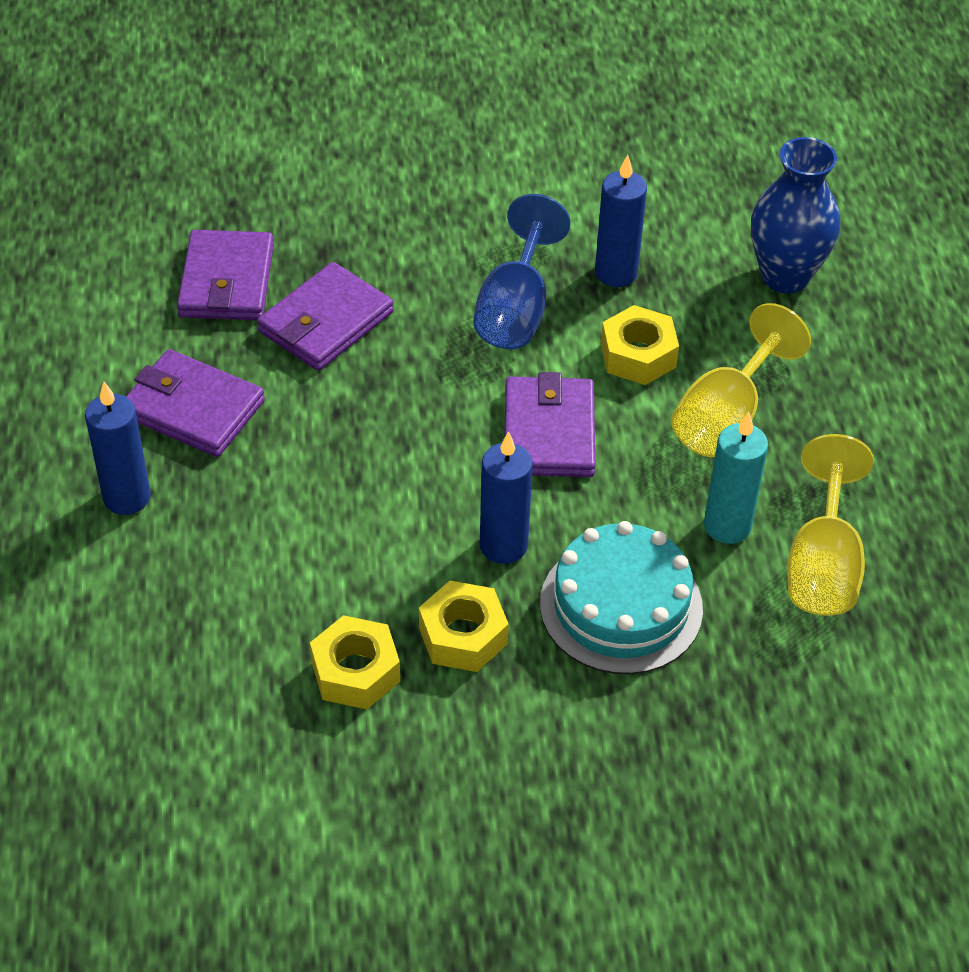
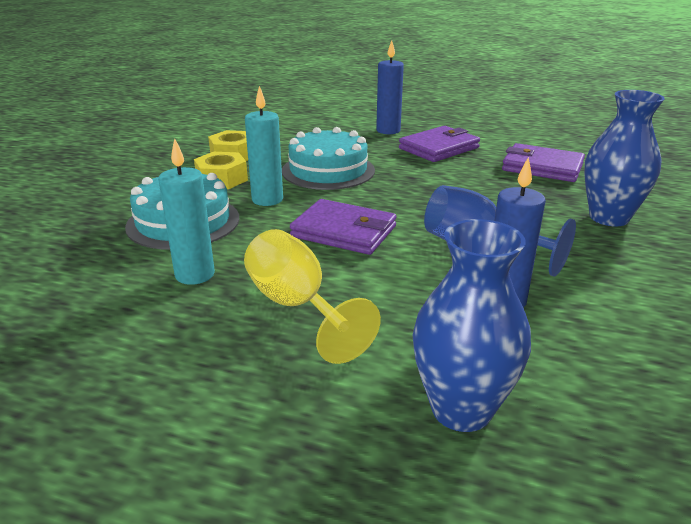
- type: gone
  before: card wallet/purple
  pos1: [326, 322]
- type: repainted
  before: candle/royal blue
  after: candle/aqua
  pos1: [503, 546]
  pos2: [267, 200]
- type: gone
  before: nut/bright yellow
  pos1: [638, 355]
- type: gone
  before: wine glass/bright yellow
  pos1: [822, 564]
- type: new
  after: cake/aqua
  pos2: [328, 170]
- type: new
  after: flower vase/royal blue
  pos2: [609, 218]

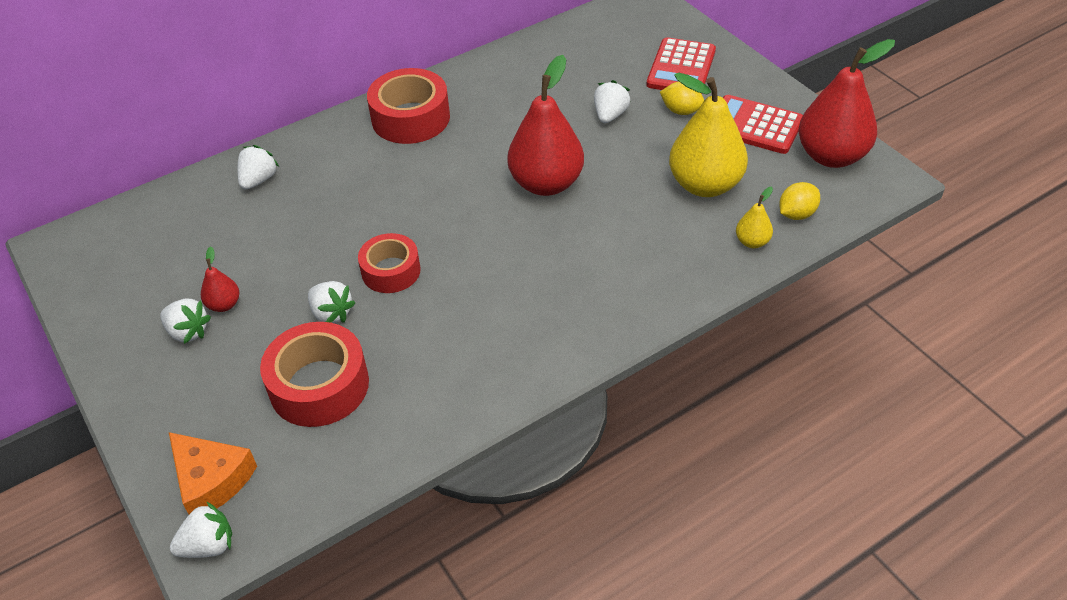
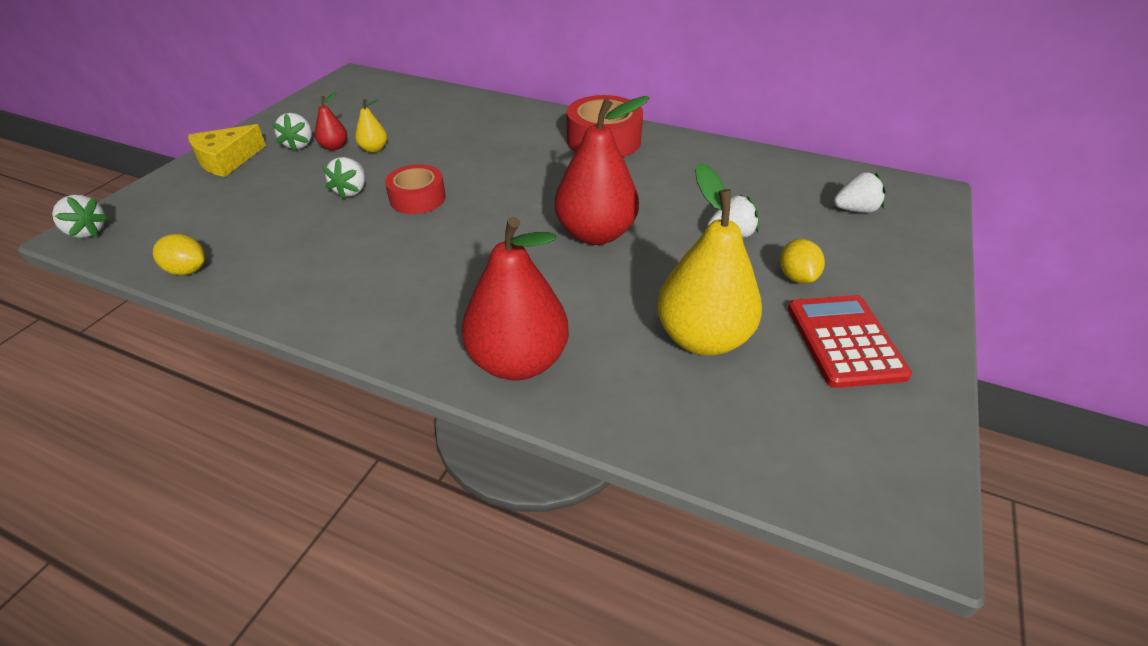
- type: gone
  before: cheese/orange-coloured
  pos1: [211, 480]
- type: shifted
  before: berry/white
  pos1: [258, 180]
  pos2: [855, 210]
- type: gone
  before: tape/red
  pos1: [319, 385]
- type: gone
  before: pocket calculator/red
  pos1: [681, 68]
- type: shifted
  before: pear/bright yellow
  pos1: [752, 242]
  pos2: [374, 149]
- type: shifted
  before: toy lemon/bright yellow
  pos1: [796, 214]
  pos2: [188, 270]
- type: shifted
  before: pear/red
  pos1: [831, 156]
  pos2: [518, 361]
- type: new
  after: cheese/bright yellow
  pos2: [227, 160]

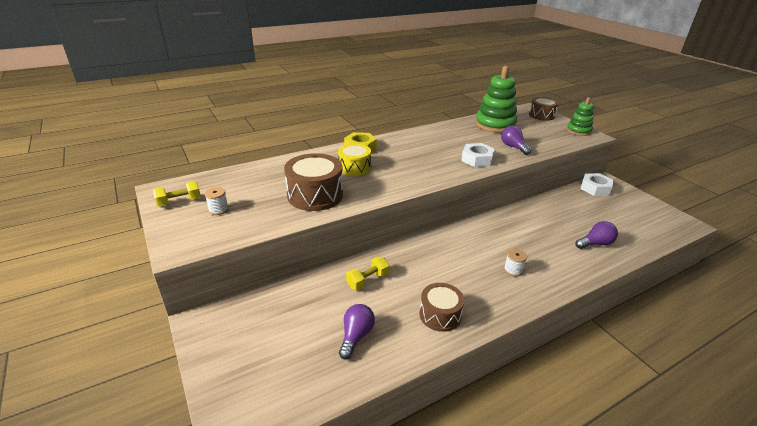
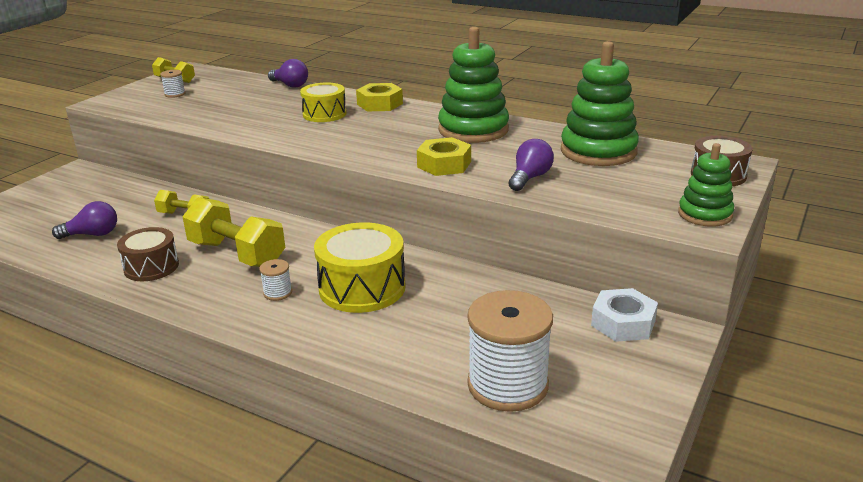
- type: gone
  before: toy drum/dark brown
  pos1: [315, 195]
- type: repainted
  before: nut/white
  after: nut/bright yellow
  pos1: [477, 159]
  pos2: [444, 164]
- type: shifted
  before: light bulb/purple
  pos1: [595, 243]
  pos2: [290, 85]
- type: new
  after: dumbbell/bright yellow
  pos2: [237, 254]
- type: new
  after: toy drum/bright yellow
  pos2: [362, 288]
- type: new
  after: ring stacker/leaf-green
  pos2: [473, 130]
- type: new
  after: spool/white
  pos2: [507, 385]

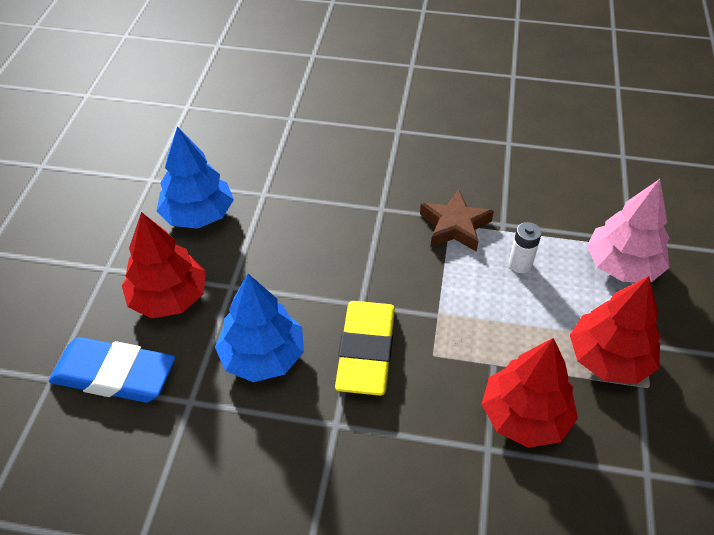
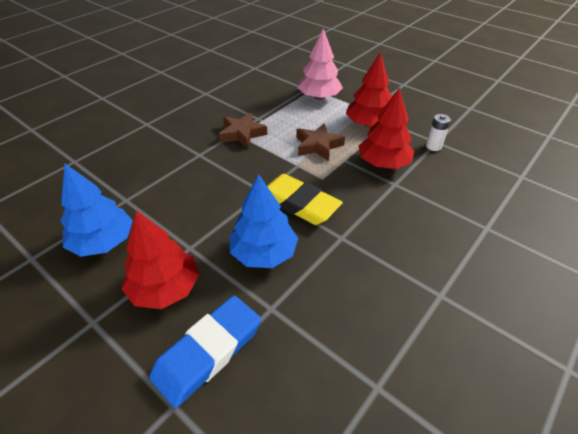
- type: shifted
  before: power cell/white
  pos1: [520, 264]
  pos2: [433, 146]
- type: new
  after: five-pointed star/dark brown
  pos2: [318, 146]

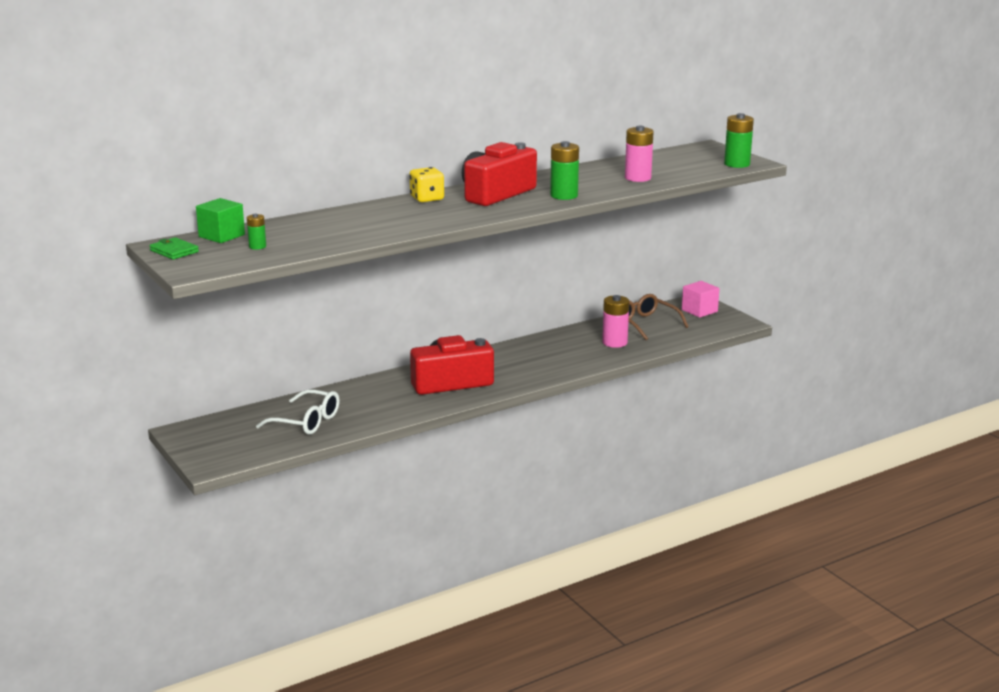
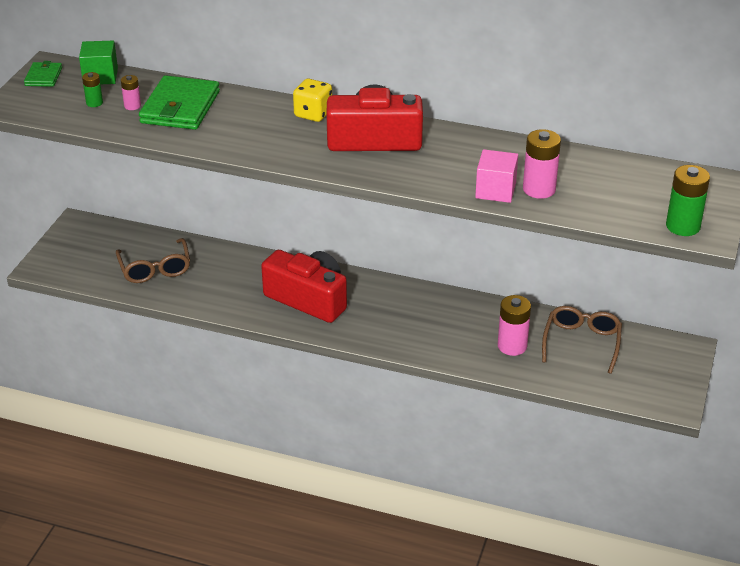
- type: repainted
  before: glasses/white
  after: glasses/dark brown
  pos1: [307, 422]
  pos2: [155, 269]
- type: gone
  before: power cell/leaf-green
  pos1: [564, 196]
- type: shifted
  before: solid cube/rose-pink
  pos1: [699, 311]
  pos2: [495, 190]
- type: new
  after: power cell/rose-pink
  pos2: [132, 106]
- type: new
  after: card wallet/leaf-green
  pos2: [180, 107]

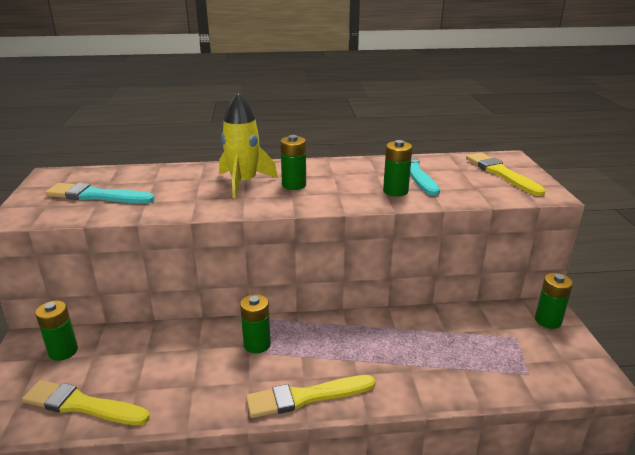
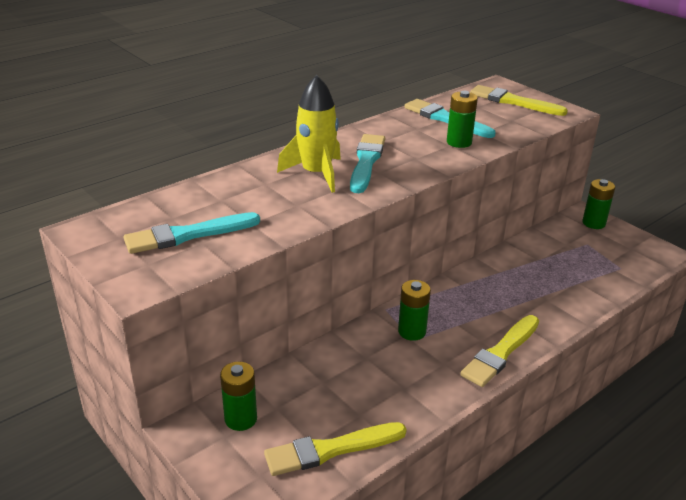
- type: swapped
  before: power cell/leaf-green
  after: brush/aqua
  pos1: [294, 185]
  pos2: [366, 162]

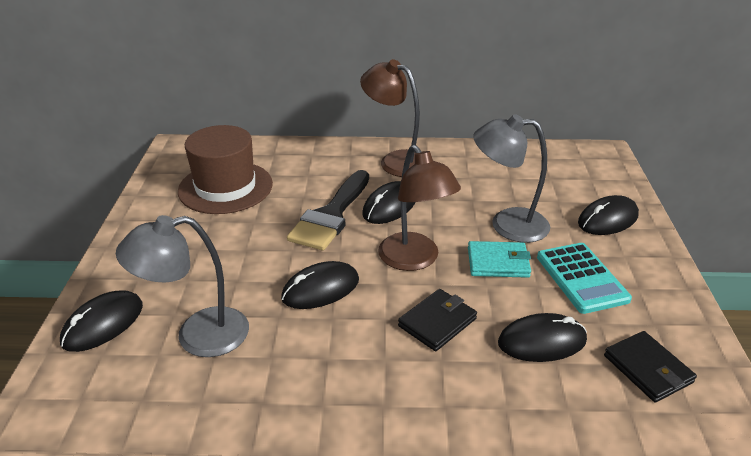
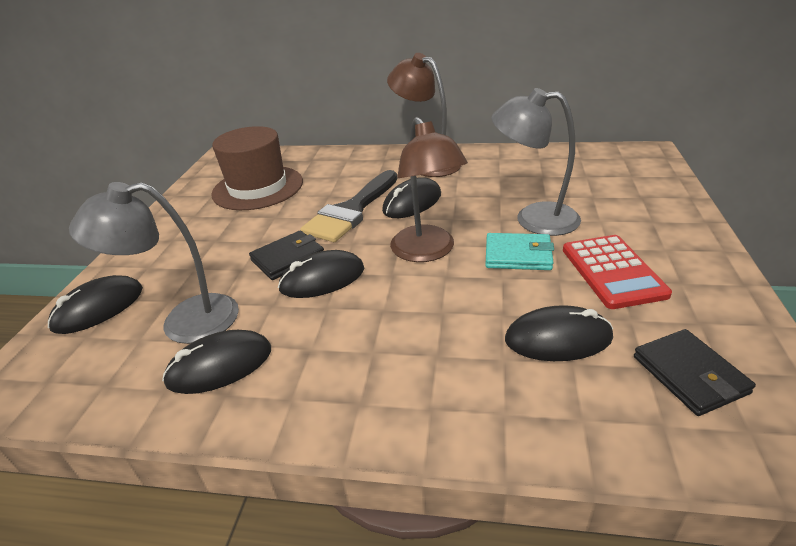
- type: shifted
  before: card wallet/ebony
  pos1: [437, 322]
  pos2: [288, 258]
- type: repainted
  before: pocket calculator/aqua
  after: pocket calculator/red
  pos1: [581, 278]
  pos2: [612, 271]
- type: shifted
  before: mouse/ebony
  pos1: [607, 219]
  pos2: [220, 365]

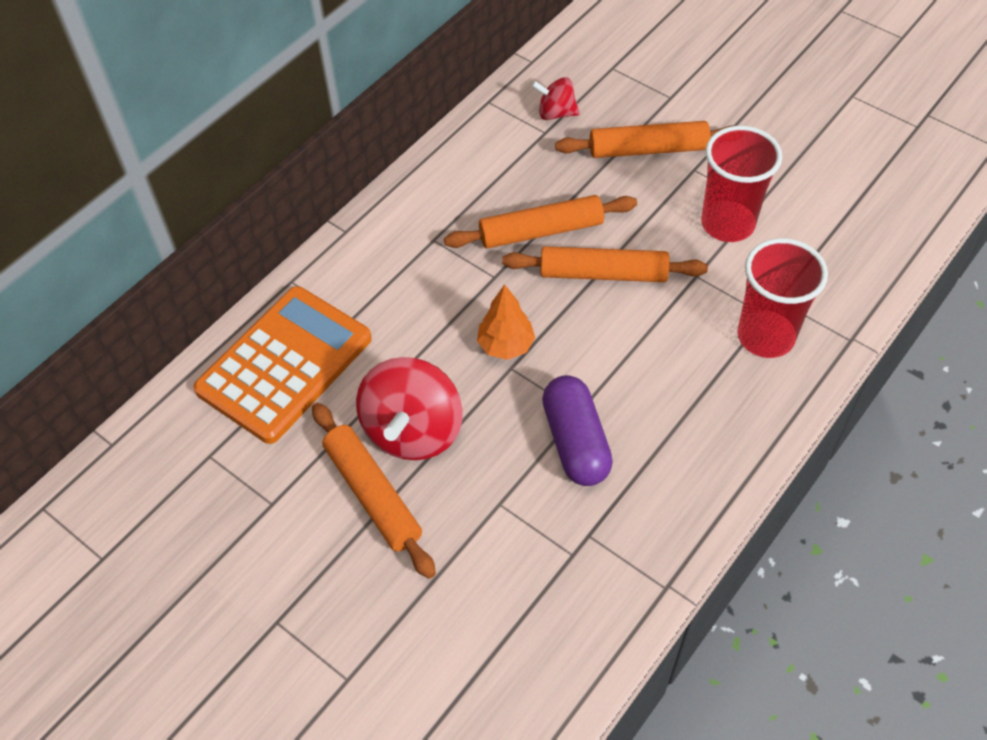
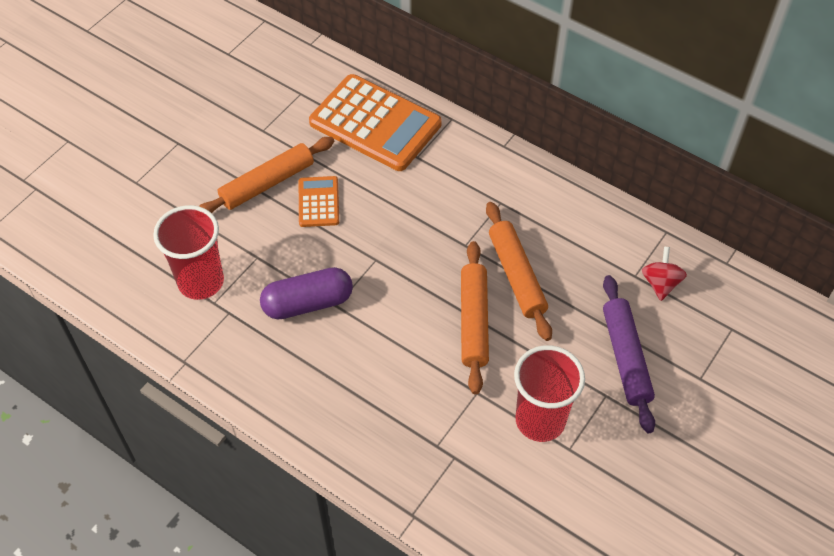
- type: swapped
  before: spinning top/red
  after: pocket calculator/orange-coloured
  pos1: [413, 431]
  pos2: [318, 202]
- type: gone
  before: fir tree/orange-coloured
  pos1: [506, 345]
- type: repainted
  before: dough roller/orange-coloured
  after: dough roller/purple
  pos1: [648, 149]
  pos2: [626, 357]
- type: shifted
  before: cup/red
  pos1: [765, 336]
  pos2: [201, 282]

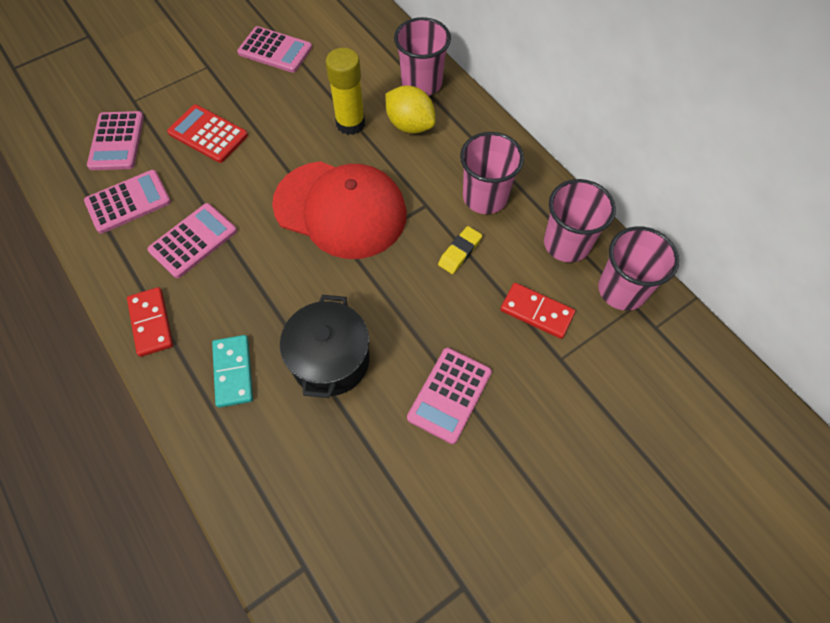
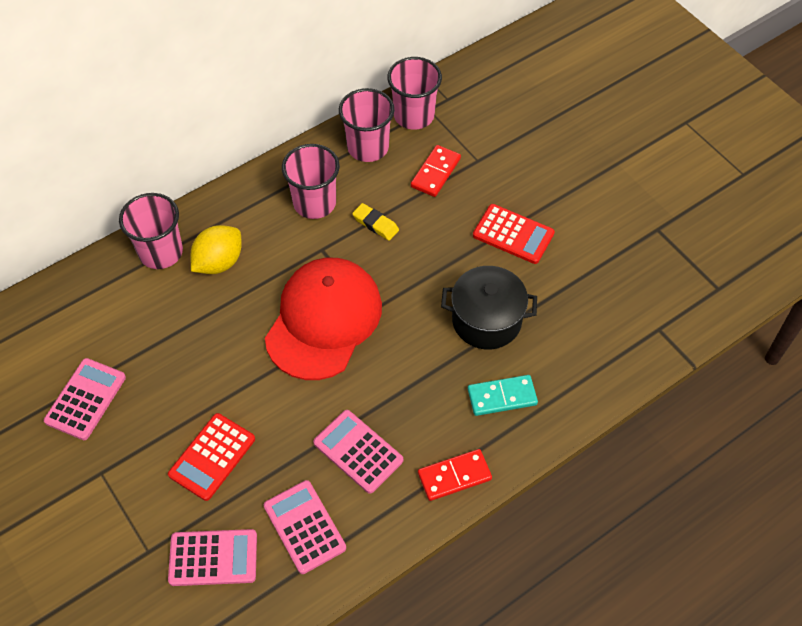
- type: gone
  before: stick of glue/bright yellow
  pos1: [350, 123]
- type: repainted
  before: pocket calculator/rose-pink
  after: pocket calculator/red
  pos1: [449, 395]
  pos2: [513, 234]

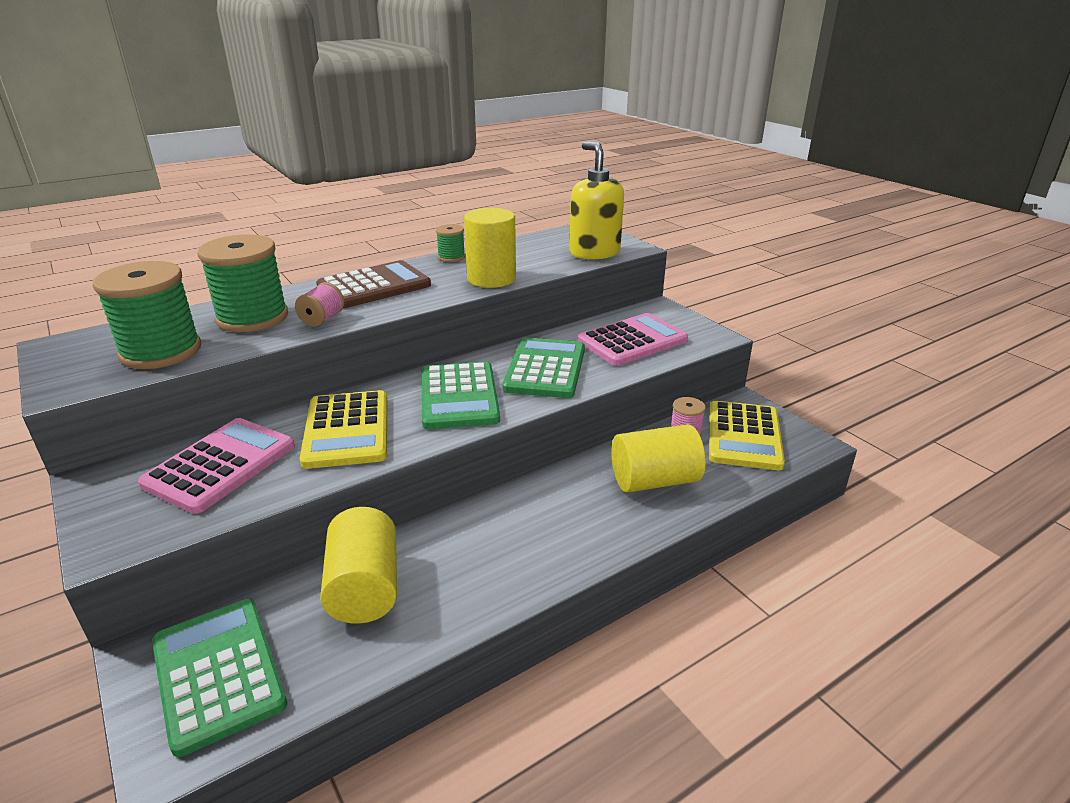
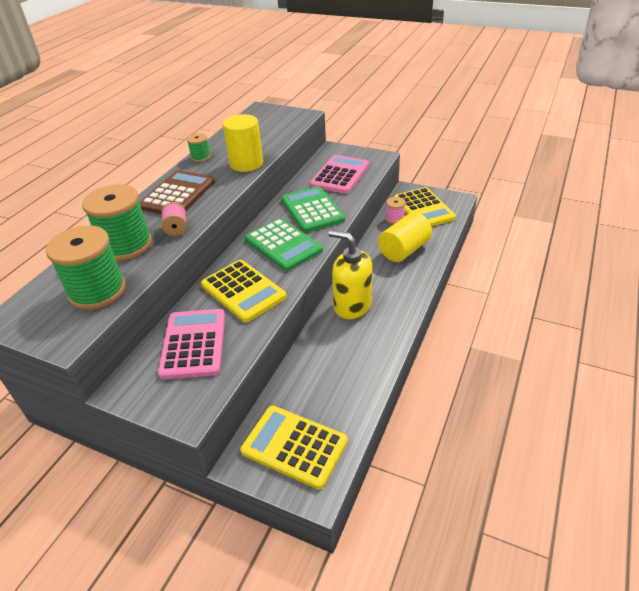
- type: repainted
  before: pocket calculator/leaf-green
  after: pocket calculator/bright yellow
  pos1: [218, 673]
  pos2: [294, 446]
- type: gone
  before: cylinder shape/bright yellow
  pos1: [365, 588]
- type: shifted
  before: pump bottle/bright yellow
  pos1: [594, 253]
  pos2: [352, 306]

